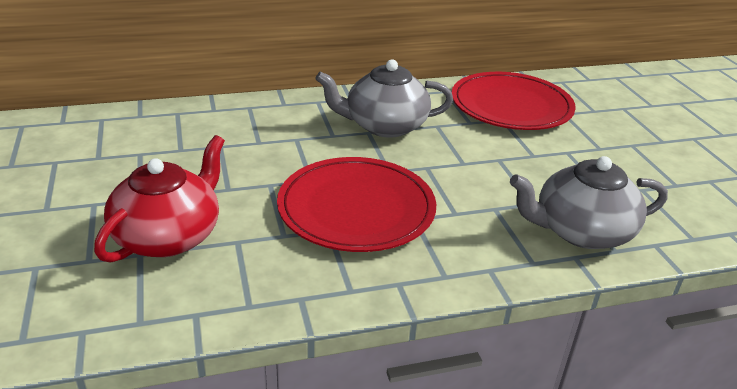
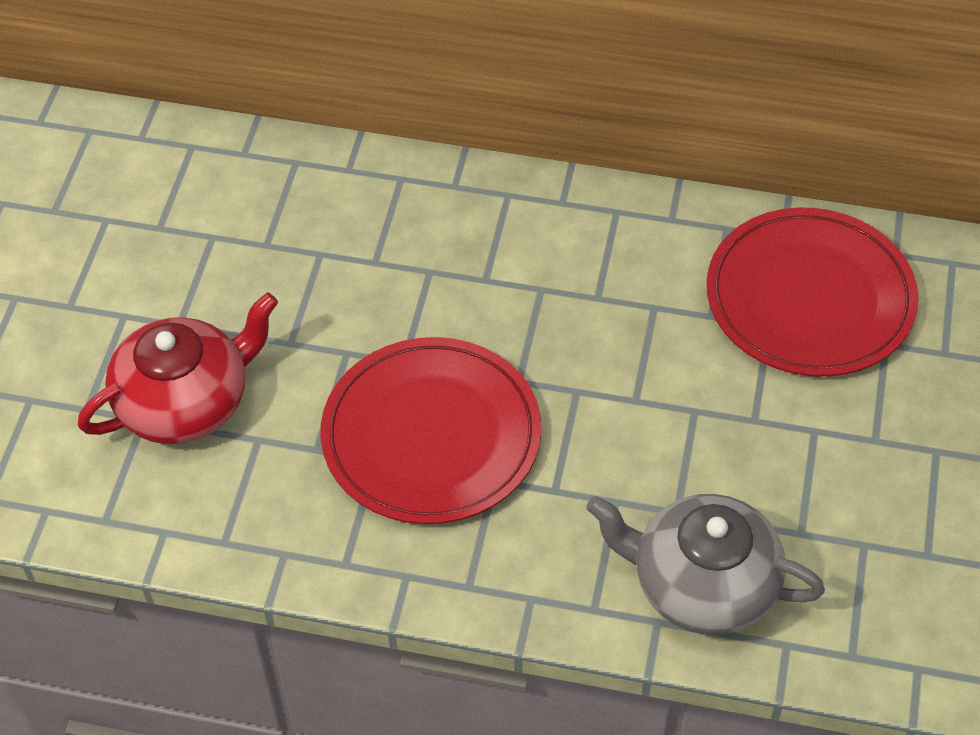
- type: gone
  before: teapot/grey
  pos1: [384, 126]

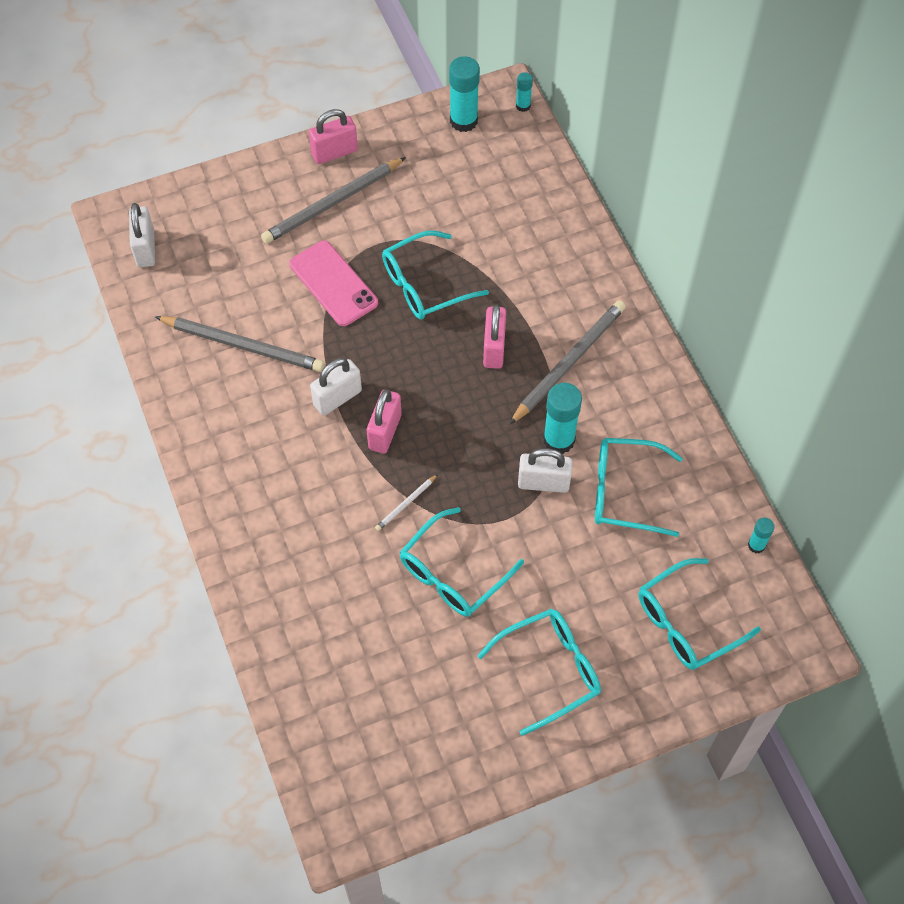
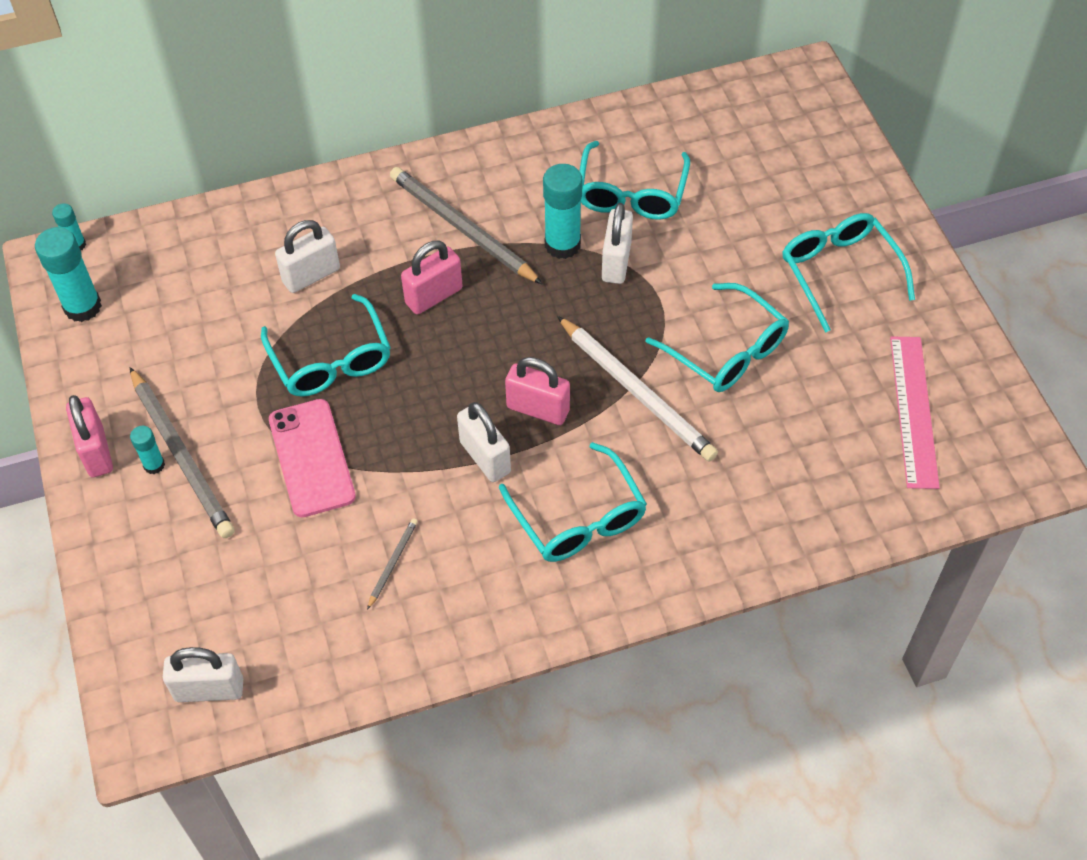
- type: scaled
  before: wooden pencil/grey
  pos1: [243, 345]
  pos2: [392, 563]
  scale: 0.45
- type: rotated
  before: smartphone/rose-pink
  pos1: [333, 284]
  pos2: [312, 458]
  turn: -75
- type: scaled
  before: wooden pencil/white
  pos1: [406, 504]
  pos2: [637, 392]
  scale: 2.23
- type: rotated
  before: padlock/rose-pink
  pos1: [494, 348]
  pos2: [434, 296]
  turn: -45
- type: shifted
  before: glasses/aqua
  pos1: [686, 623]
  pos2: [579, 518]
- type: shifted
  before: stick of glue/aqua
  pos1: [756, 545]
  pos2: [154, 465]
- type: new
  after: padlock/white
  pos2: [311, 275]
- type: new
  after: ruler/rose-pink
  pos2: [914, 411]

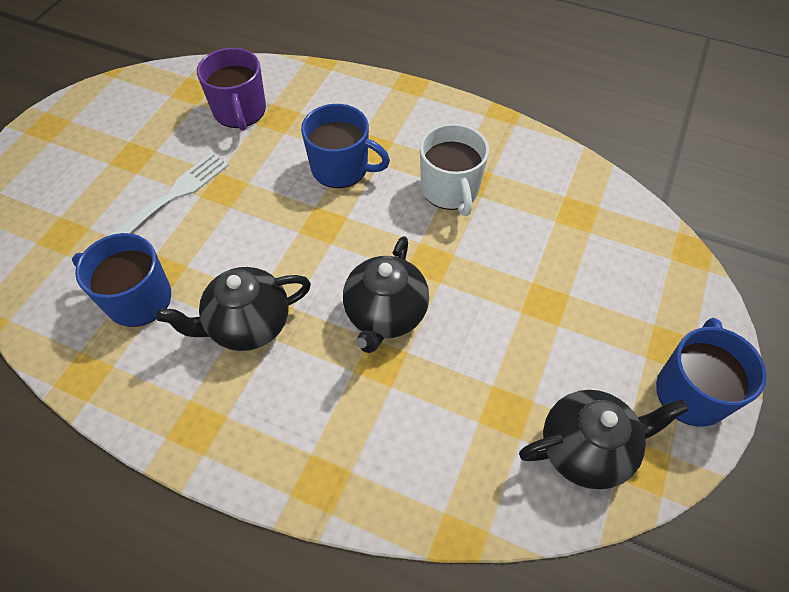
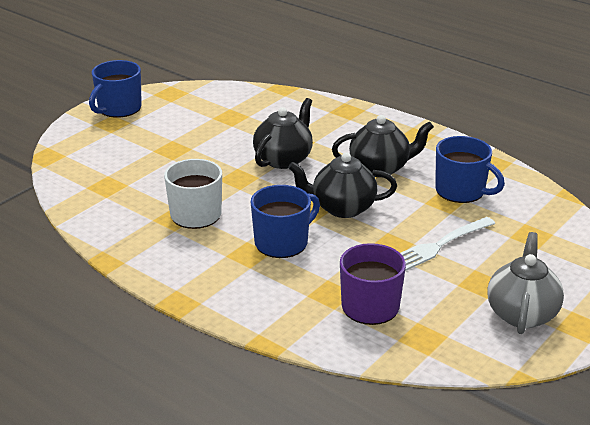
- type: rotated
  before: mug/royal blue
  pos1: [341, 168]
  pos2: [282, 242]
  turn: 105
- type: shifted
  before: teapot/ebony
  pos1: [586, 448]
  pos2: [342, 208]
- type: new
  after: teapot/grey
  pos2: [522, 313]

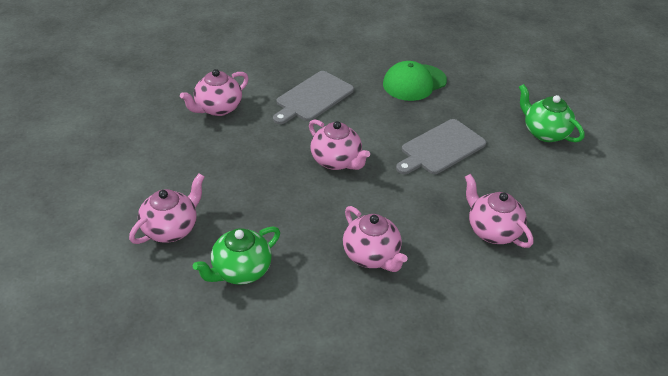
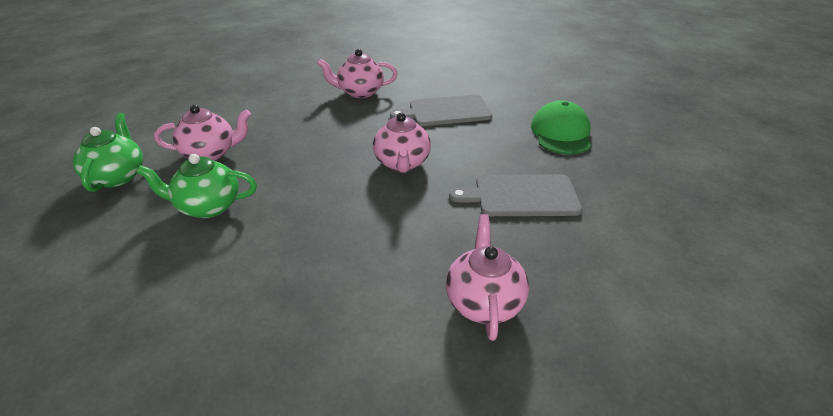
- type: gone
  before: teapot/rose-pink
  pos1: [372, 256]
- type: rotated
  before: baseball cap/leaf-green
  pos1: [414, 82]
  pos2: [561, 133]
  turn: 90
- type: shifted
  before: teapot/leaf-green
  pos1: [544, 132]
  pos2: [118, 176]

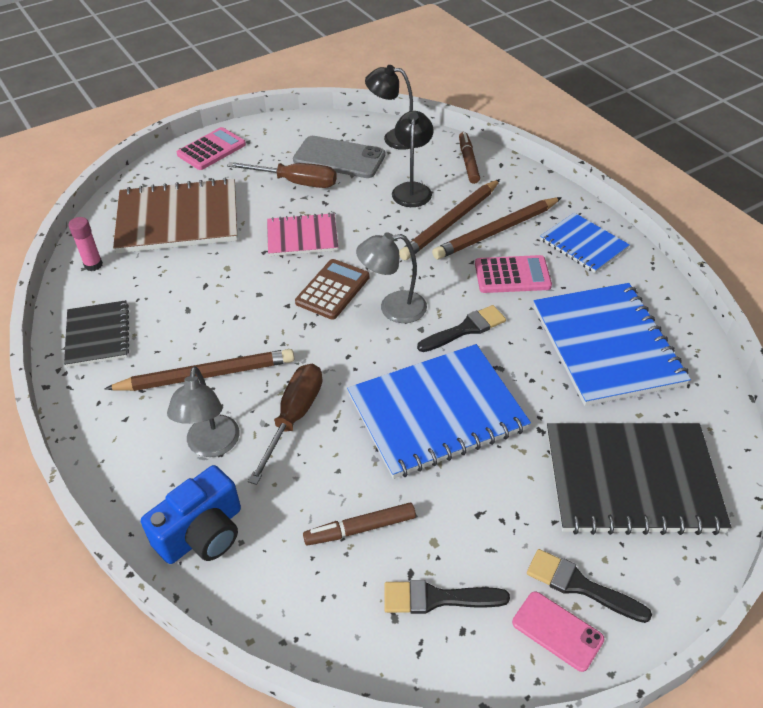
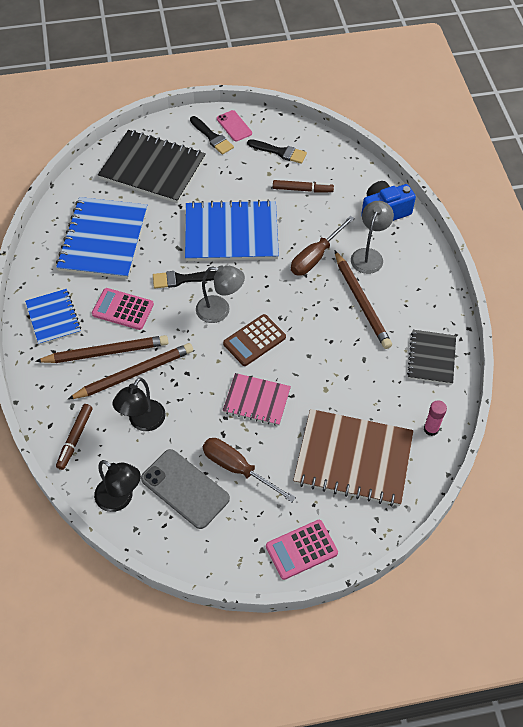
- type: rotated
  before: wooden pencil/dark brown
  pos1: [206, 375]
  pos2: [361, 302]
  turn: -120

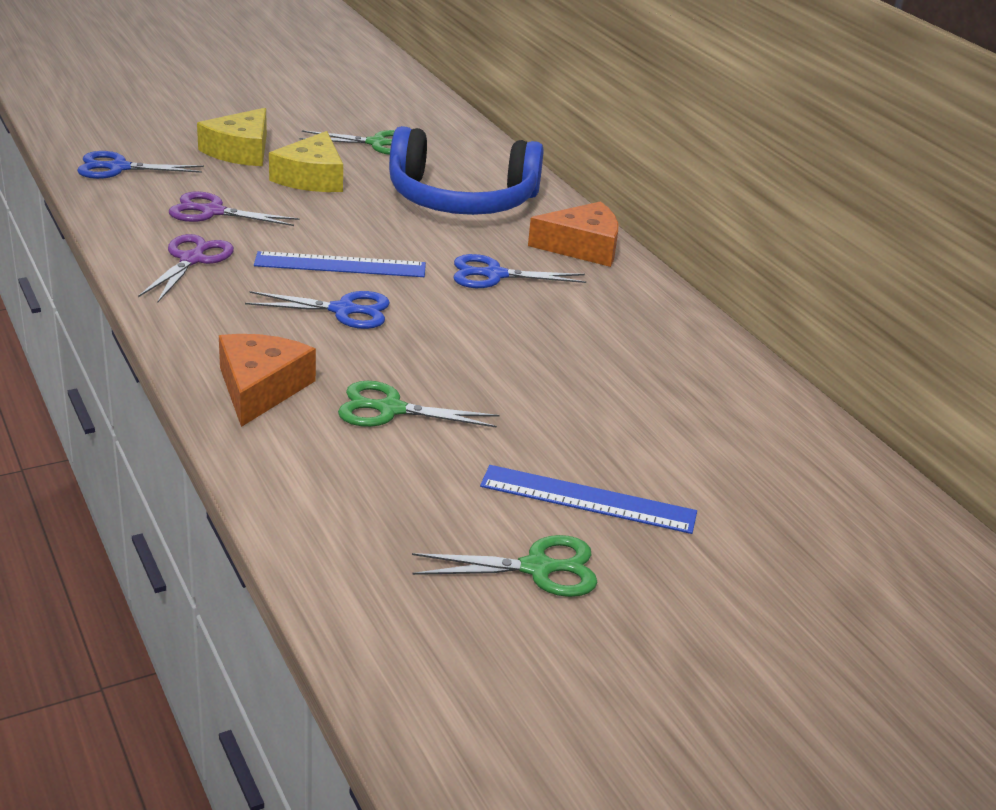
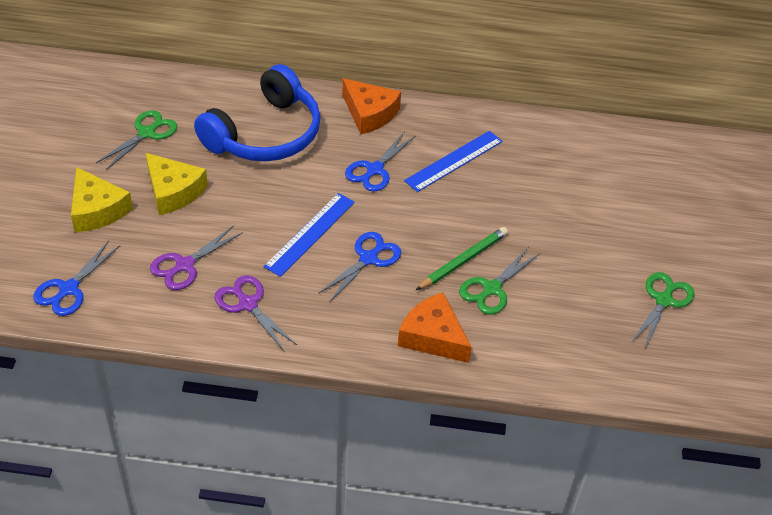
- type: shifted
  before: ruler/royal blue
  pos1: [588, 499]
  pos2: [454, 161]
- type: rotated
  before: cheese/orange-coloured
  pos1: [582, 247]
  pos2: [369, 113]
  turn: 105
- type: new
  after: wooden pencil/leaf-green
  pos2: [463, 260]

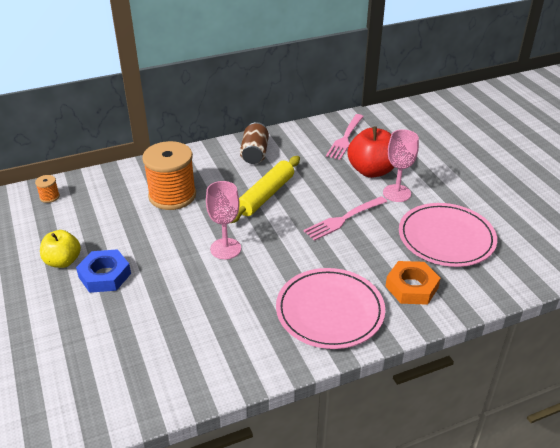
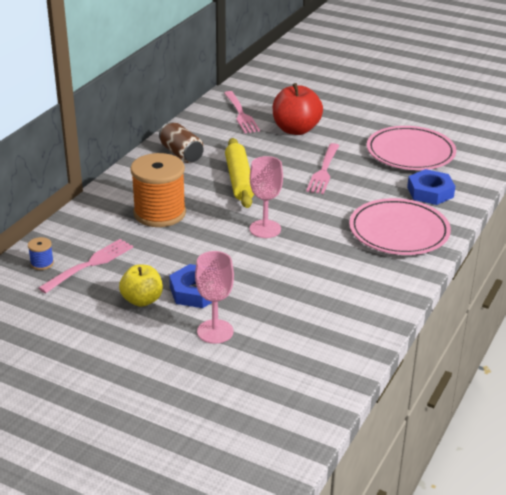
- type: repainted
  before: spool/orange-coloured
  after: spool/royal blue
  pos1: [49, 197]
  pos2: [42, 263]
- type: shifted
  before: wine glass/rose-pink
  pos1: [396, 193]
  pos2: [215, 331]
- type: repainted
  before: nut/orange-coloured
  after: nut/royal blue
  pos1: [411, 287]
  pos2: [430, 192]
- type: new
  after: table fork/rose-pink
  pos2: [90, 264]

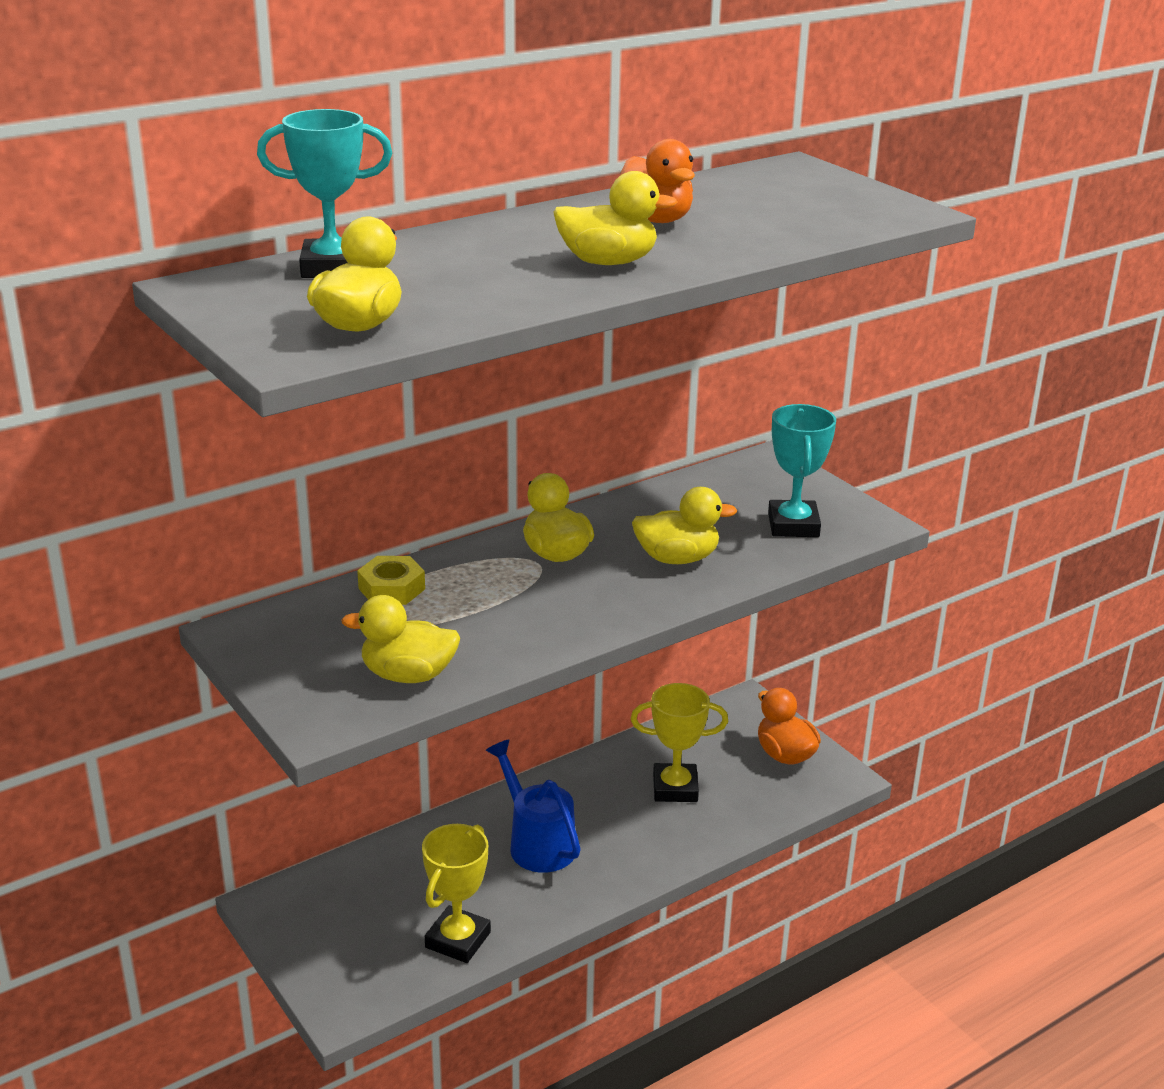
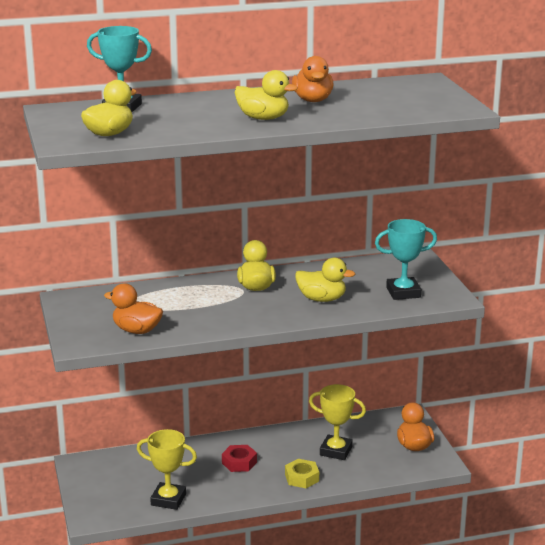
- type: repainted
  before: toy duck/bright yellow
  after: toy duck/orange-coloured
  pos1: [408, 675]
  pos2: [136, 330]
- type: shifted
  before: nut/bright yellow
  pos1: [391, 589]
  pos2: [302, 478]
- type: rotated
  before: award cup/bright yellow
  pos1: [458, 940]
  pos2: [168, 499]
  turn: 60
- type: swapped
  before: watering can/royal blue
  after: nut/red
  pos1: [537, 842]
  pos2: [239, 462]
- type: rotated
  before: award cup/aqua
  pos1: [793, 525]
  pos2: [403, 292]
  turn: 60

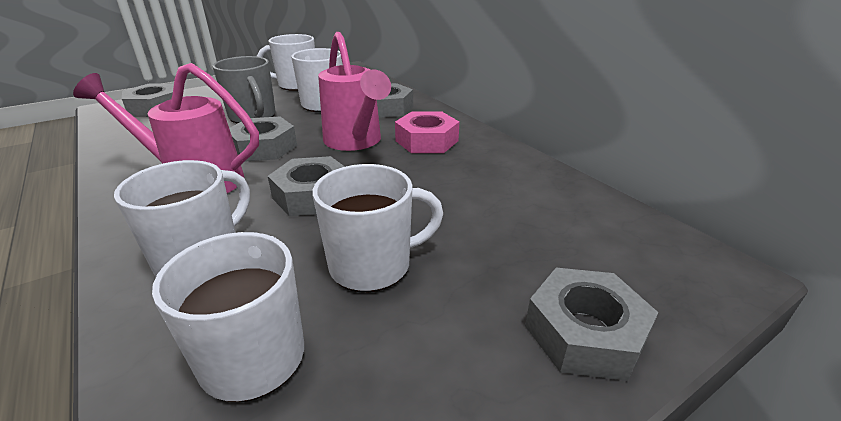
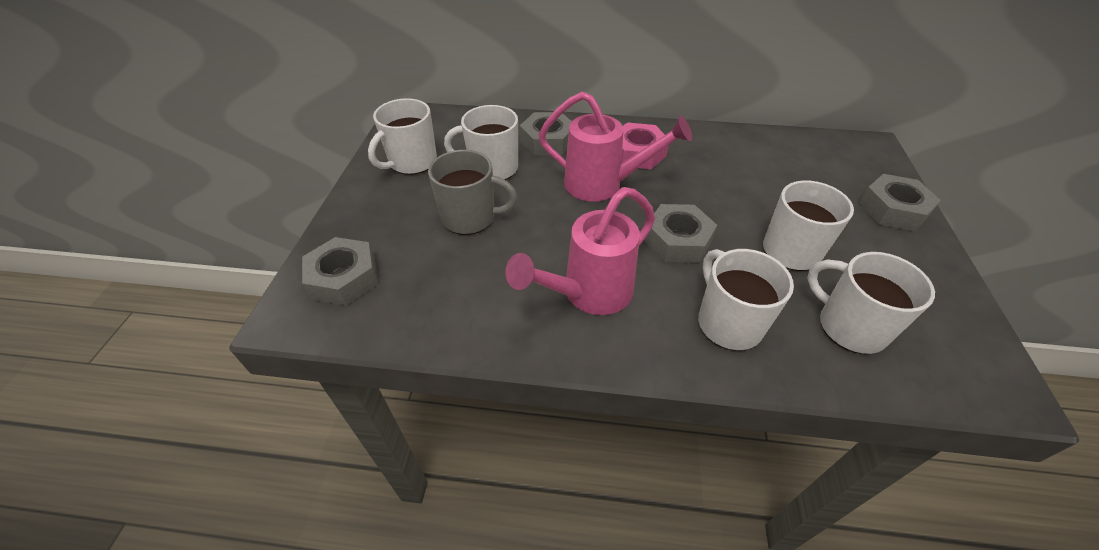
- type: gone
  before: nut/grey
  pos1: [264, 147]

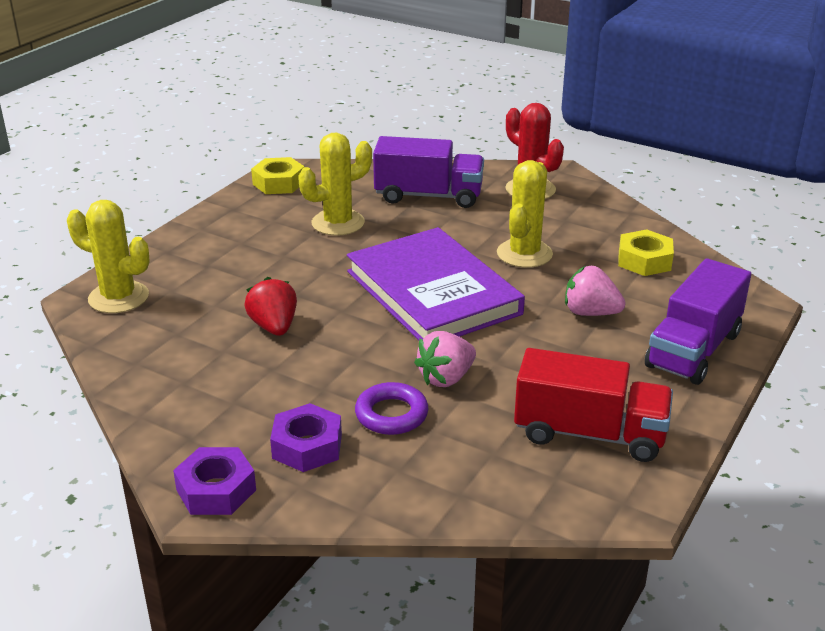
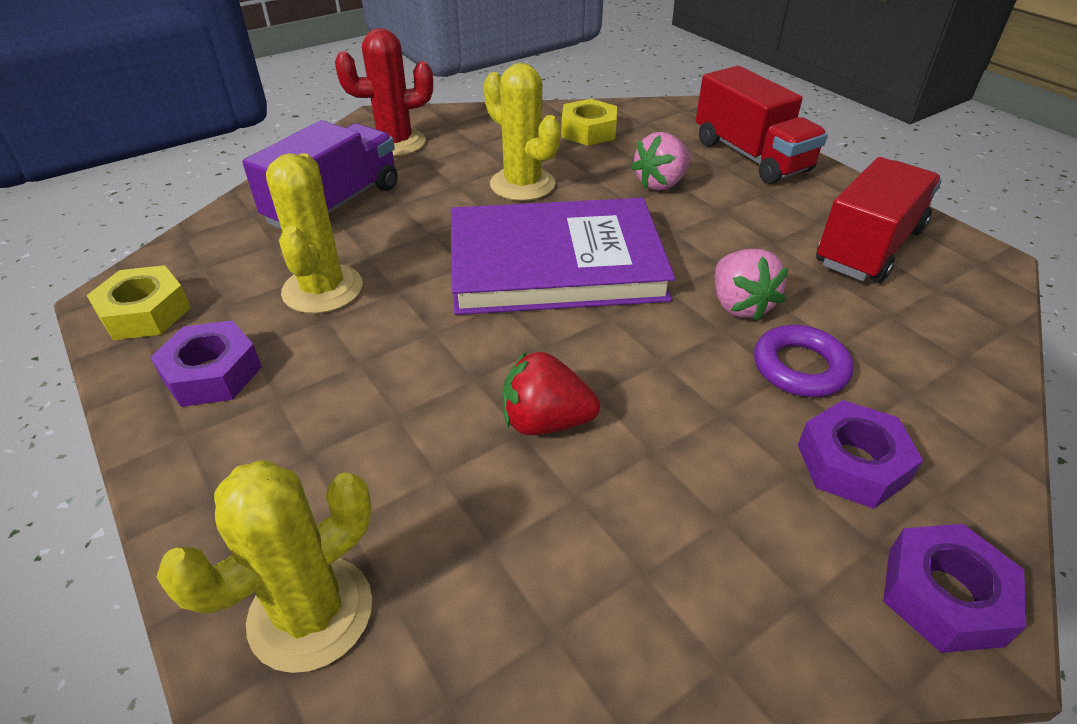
- type: repainted
  before: toy truck/purple
  after: toy truck/red
  pos1: [693, 350]
  pos2: [751, 156]
- type: new
  after: nut/purple
  pos2: [212, 373]

